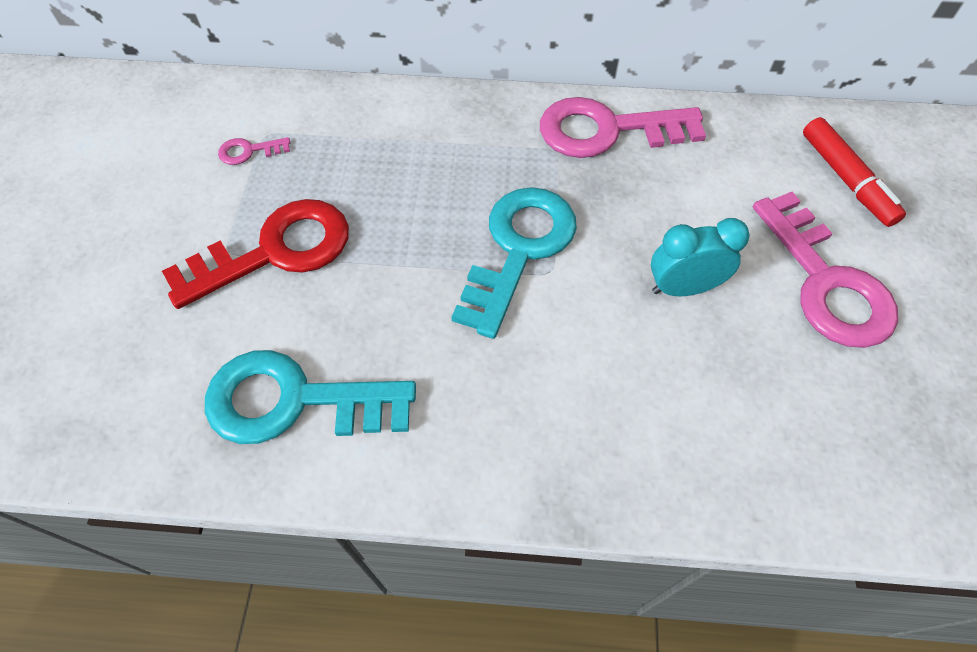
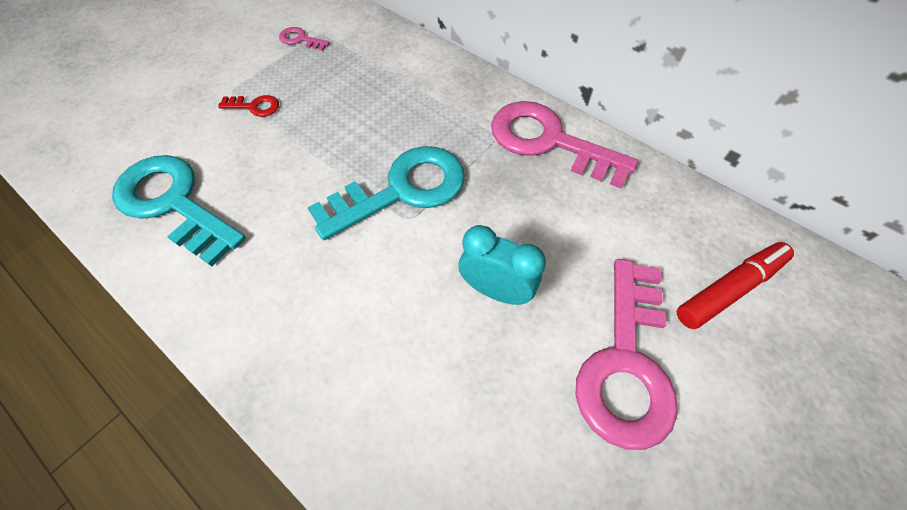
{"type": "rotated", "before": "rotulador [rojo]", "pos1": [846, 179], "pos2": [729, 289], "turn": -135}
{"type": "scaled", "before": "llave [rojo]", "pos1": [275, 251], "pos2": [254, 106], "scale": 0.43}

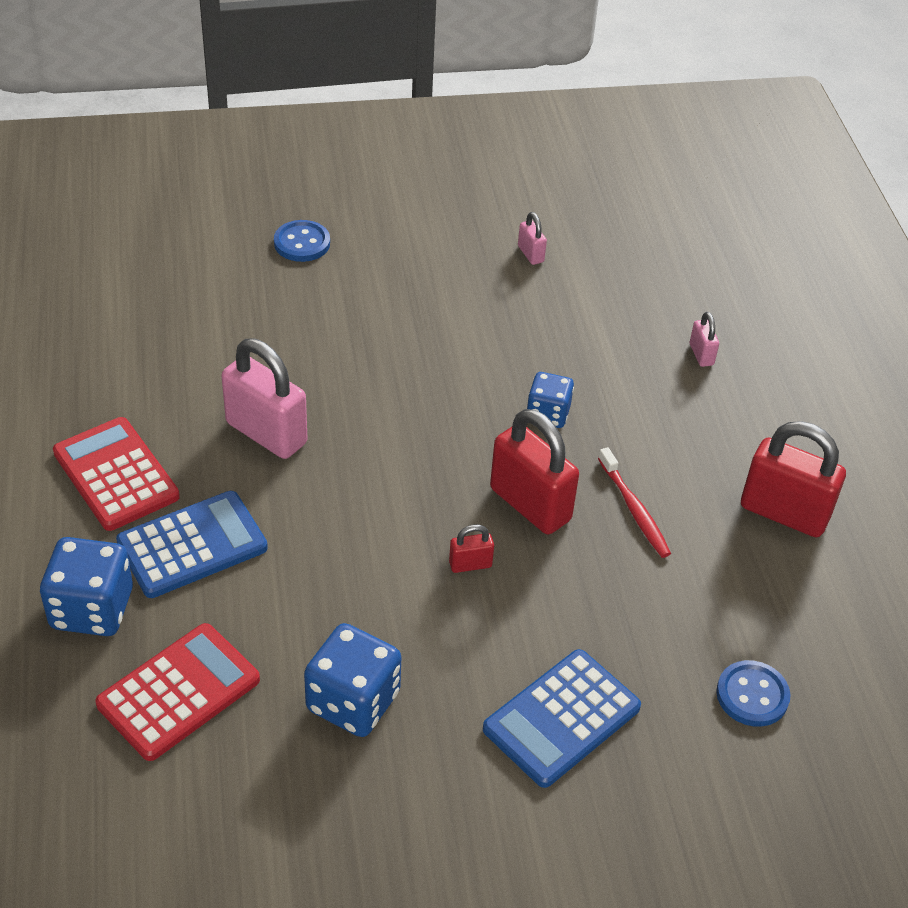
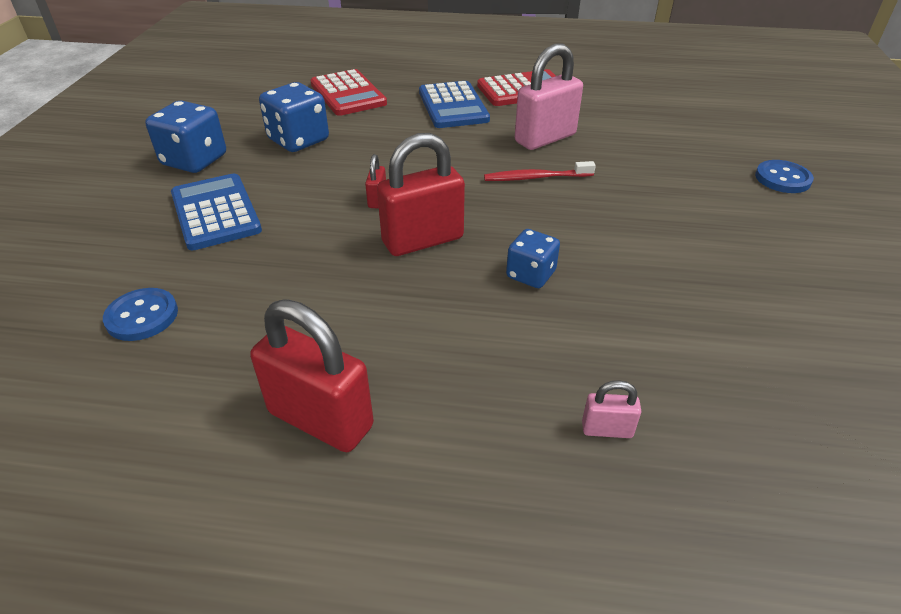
{"type": "gone", "before": "candado [rosa]", "pos1": [530, 254]}
{"type": "rotated", "before": "candado [rojo]", "pos1": [784, 513], "pos2": [321, 419], "turn": 75}
{"type": "shifted", "before": "cepillo de dientes [rojo]", "pos1": [634, 509], "pos2": [535, 177]}
{"type": "shifted", "before": "dado [azul]", "pos1": [92, 609], "pos2": [194, 160]}

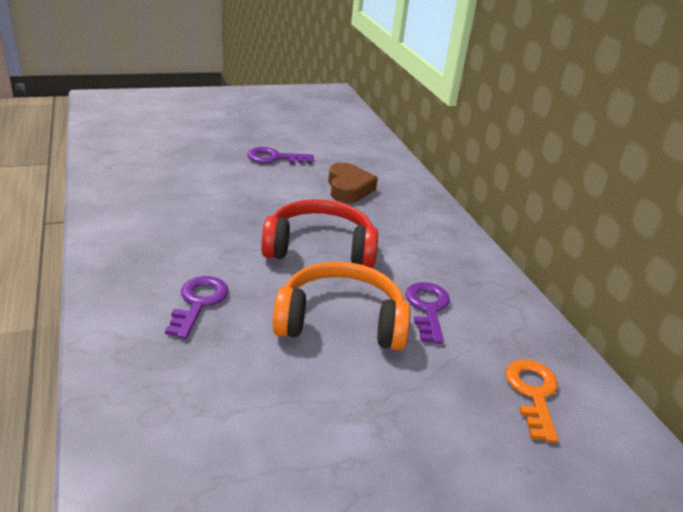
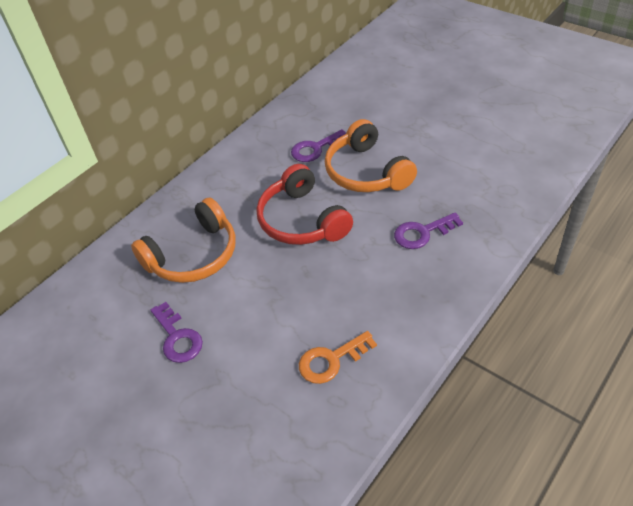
{"type": "swapped", "before": "corazón [marrón]", "after": "auriculares [naranja]", "pos1": [348, 188], "pos2": [193, 255]}
{"type": "shifted", "before": "llave [naranja]", "pos1": [533, 393], "pos2": [331, 360]}

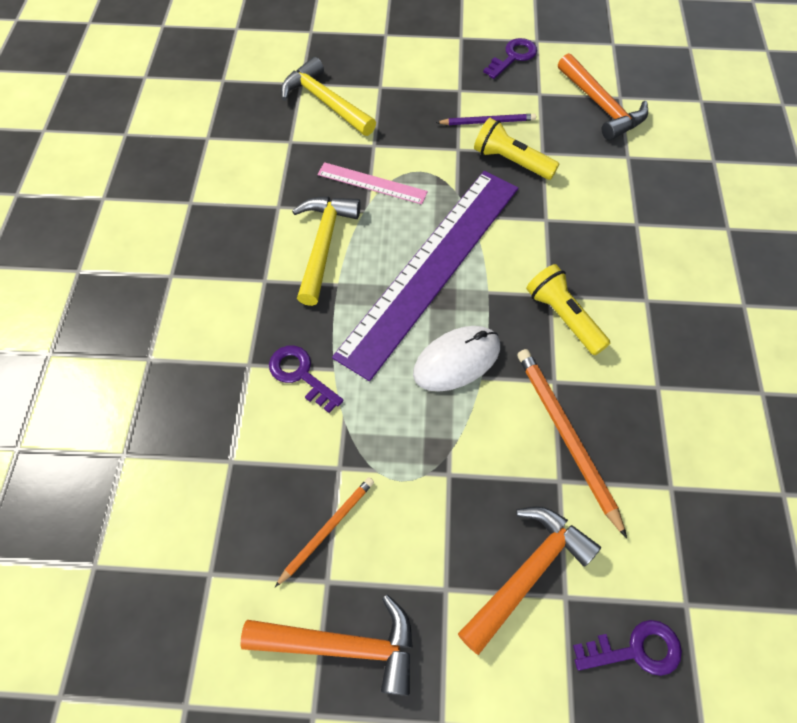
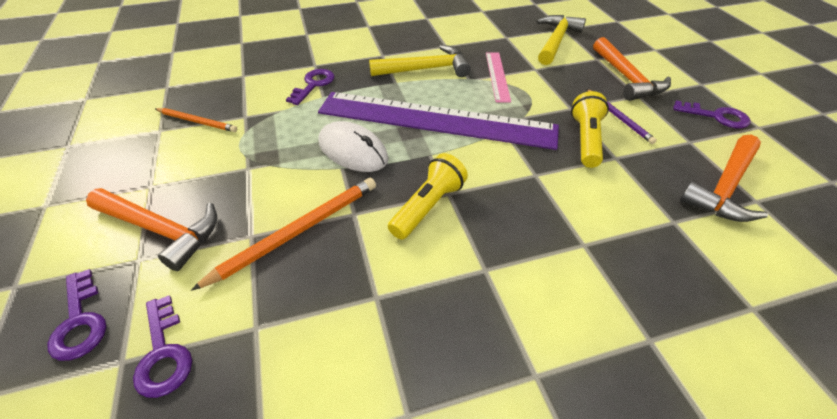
{"type": "shifted", "before": "martillo [naranja]", "pos1": [342, 645], "pos2": [626, 78]}
{"type": "new", "after": "llave [morado]", "pos2": [163, 353]}

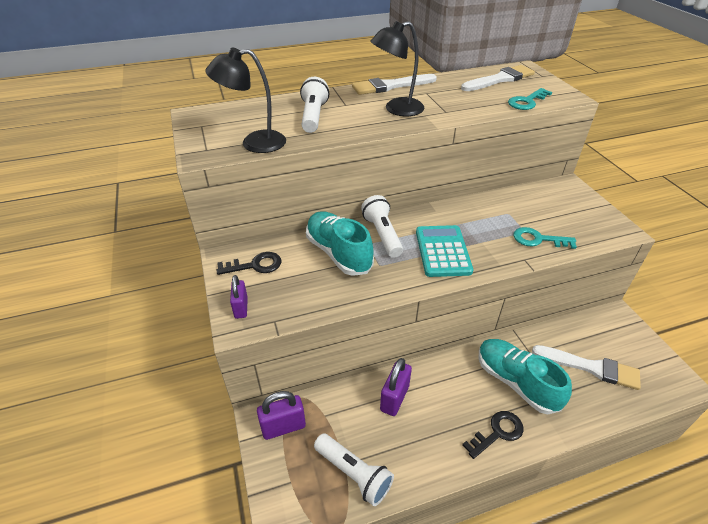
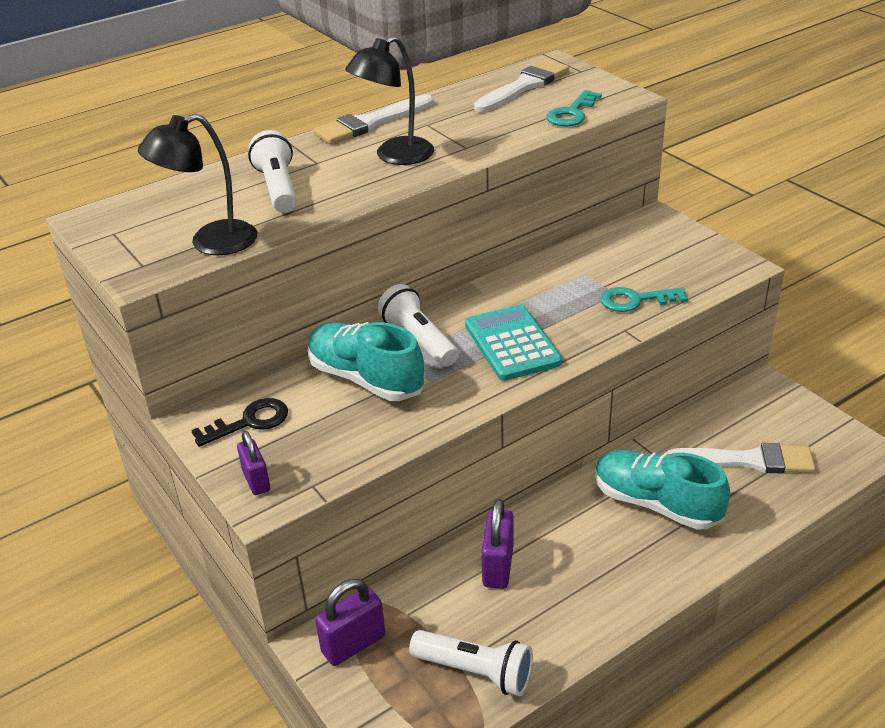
{"type": "gone", "before": "llave [negro]", "pos1": [497, 432]}

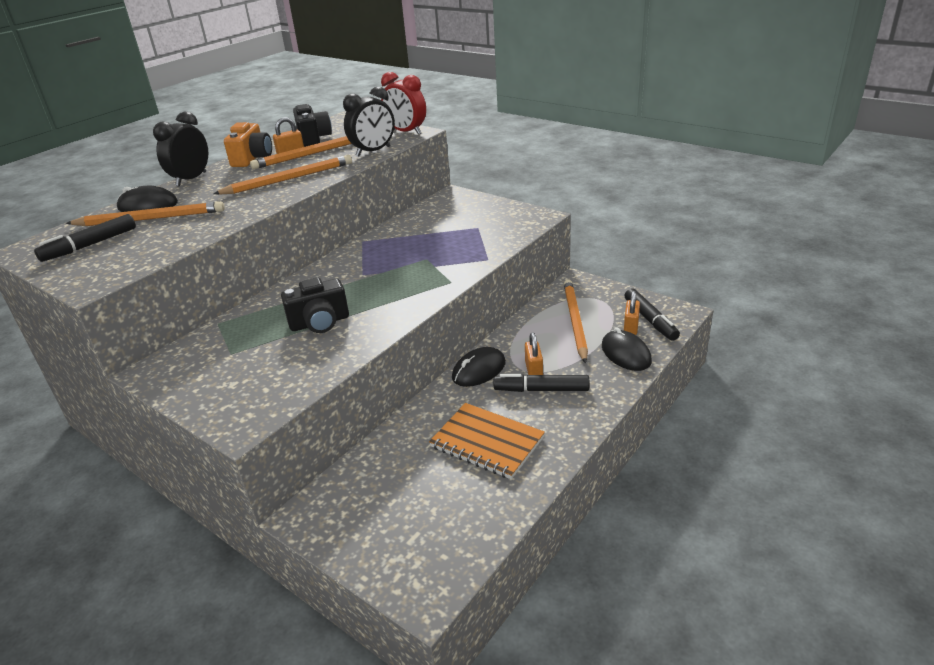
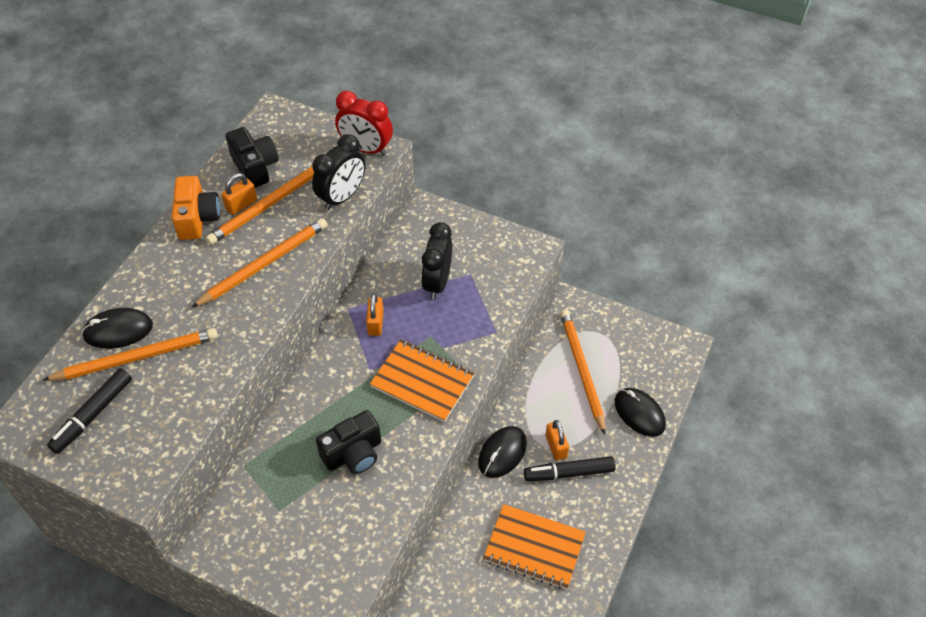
{"type": "shifted", "before": "despertador [negro]", "pos1": [191, 179], "pos2": [437, 282]}
{"type": "gone", "before": "rotulador [negro]", "pos1": [650, 320]}
{"type": "shifted", "before": "candado [naranja]", "pos1": [631, 327], "pos2": [375, 323]}
{"type": "new", "after": "cuaderno [naranja]", "pos2": [422, 382]}

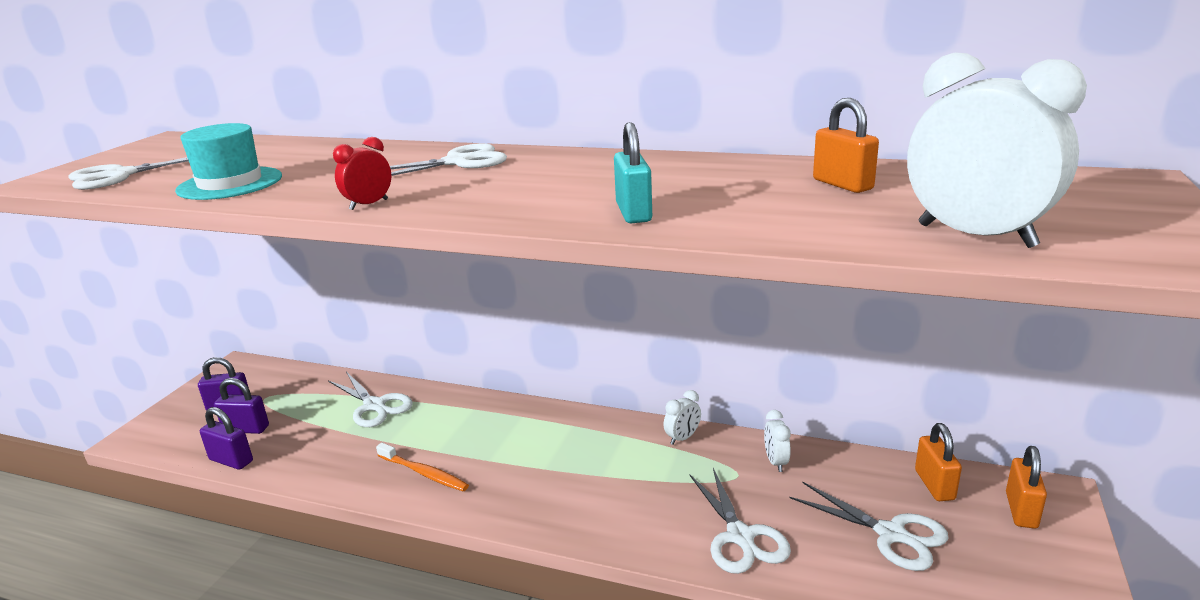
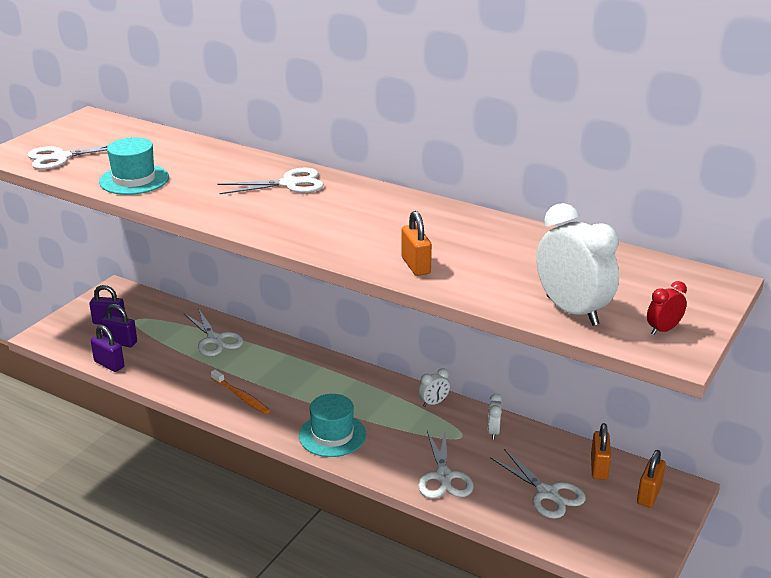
{"type": "shifted", "before": "candado [naranja]", "pos1": [842, 184], "pos2": [415, 265]}
{"type": "gone", "before": "candado [turquesa]", "pos1": [633, 213]}
{"type": "shifted", "before": "despertador [rojo]", "pos1": [369, 204], "pos2": [663, 330]}
{"type": "new", "after": "sombrero [turquesa]", "pos2": [332, 435]}

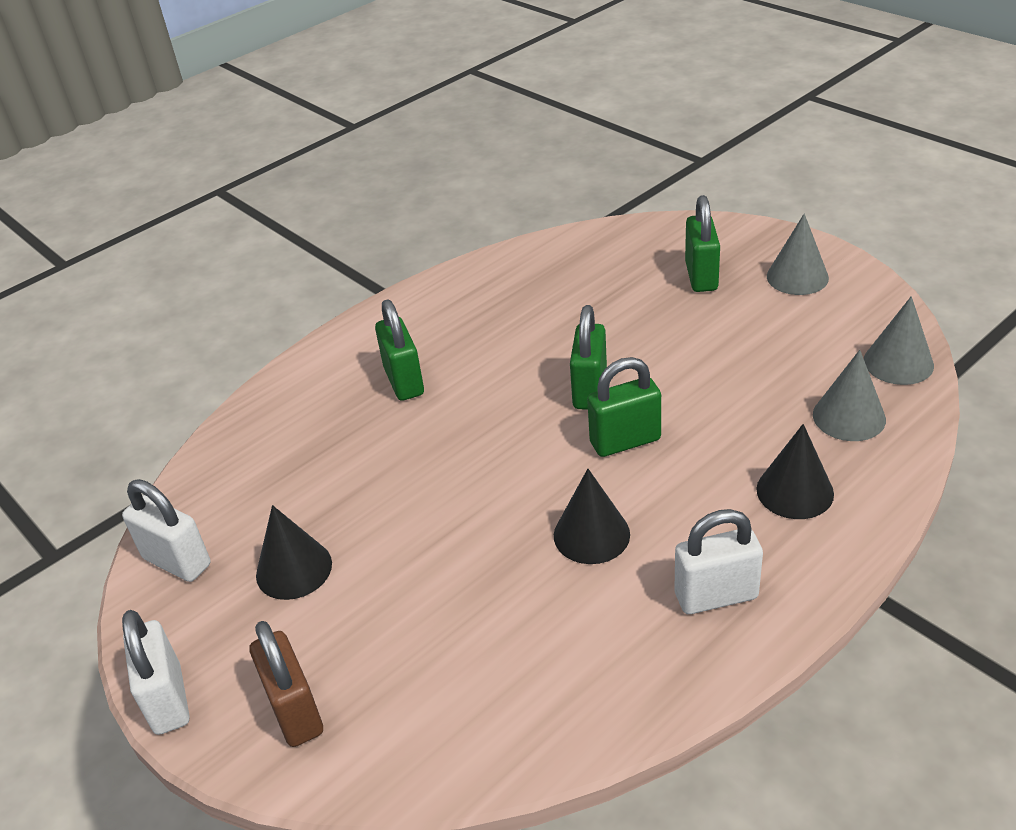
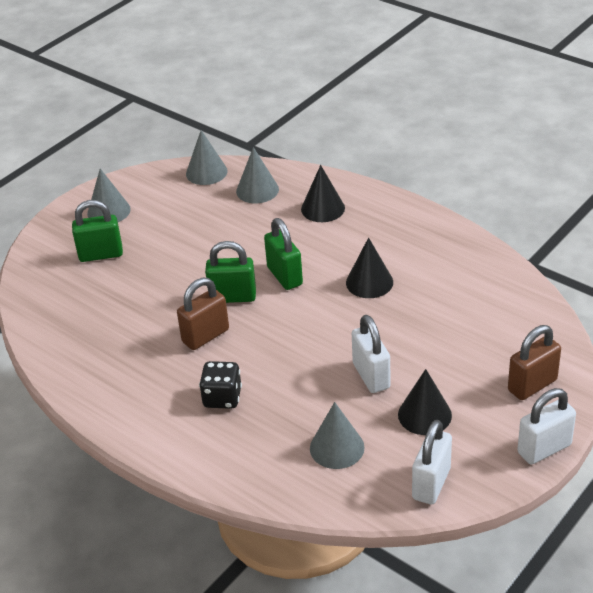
{"type": "swapped", "before": "candado [verde]", "after": "dado [negro]", "pos1": [404, 381], "pos2": [222, 398]}
{"type": "shifted", "before": "candado [blanco]", "pos1": [716, 596], "pos2": [371, 376]}
{"type": "new", "after": "candado [marrón]", "pos2": [205, 336]}
{"type": "new", "after": "cono [gris]", "pos2": [337, 447]}

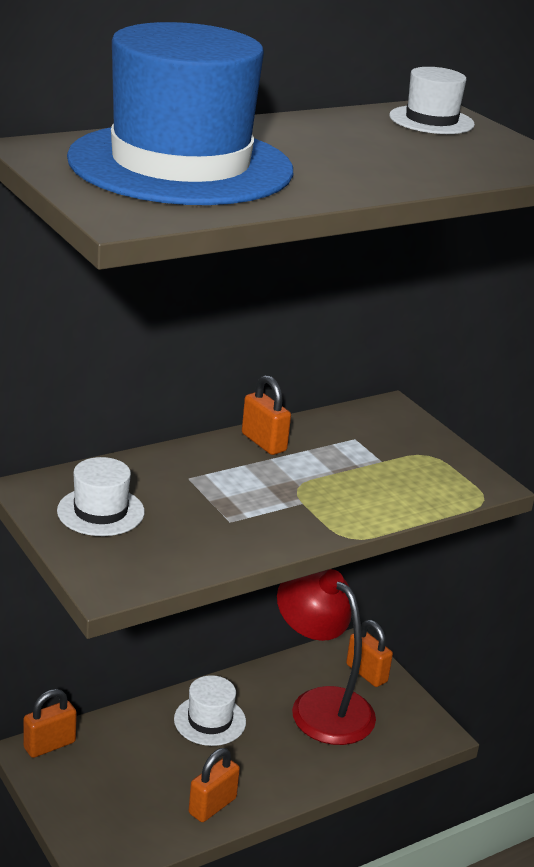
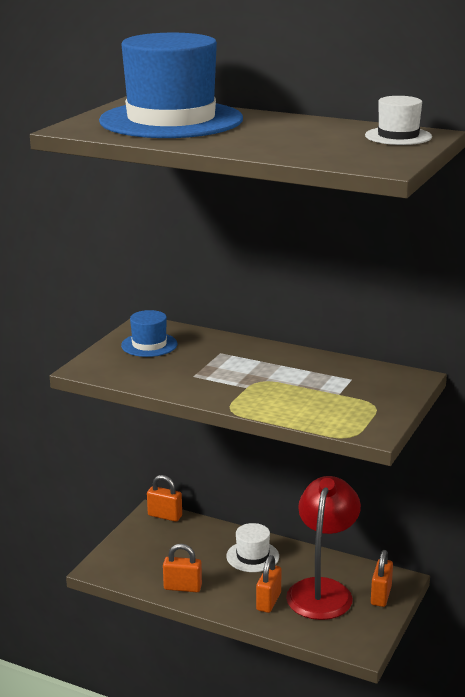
{"type": "shifted", "before": "candado [naranja]", "pos1": [264, 442], "pos2": [268, 601]}
{"type": "repainted", "before": "sombrero [blanco]", "after": "sombrero [azul]", "pos1": [100, 511], "pos2": [149, 345]}

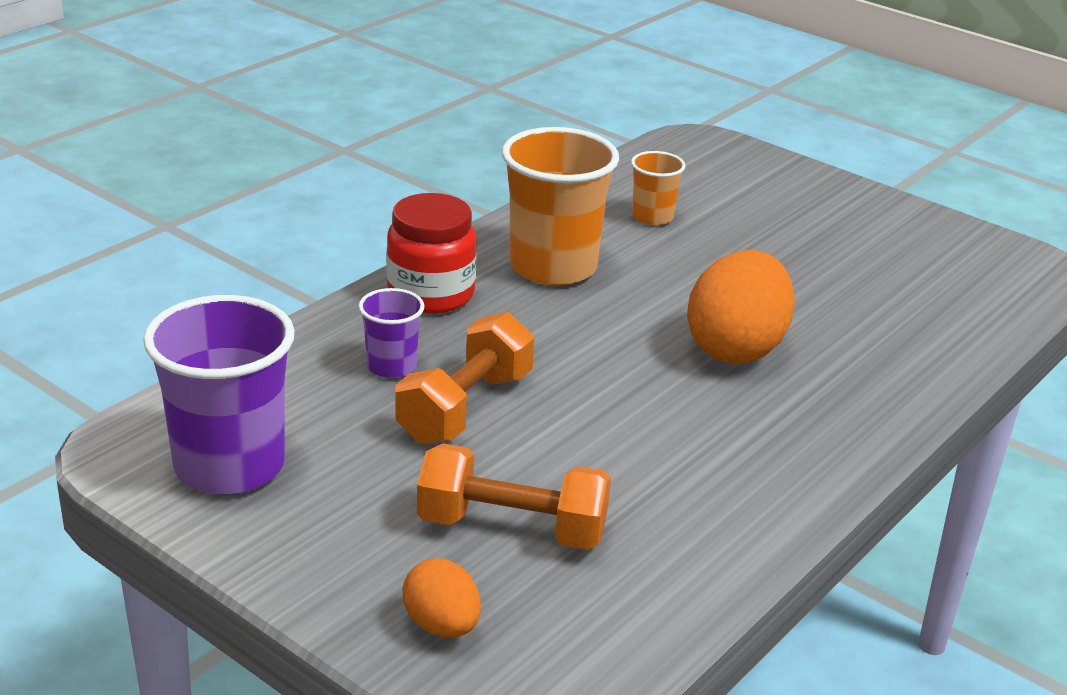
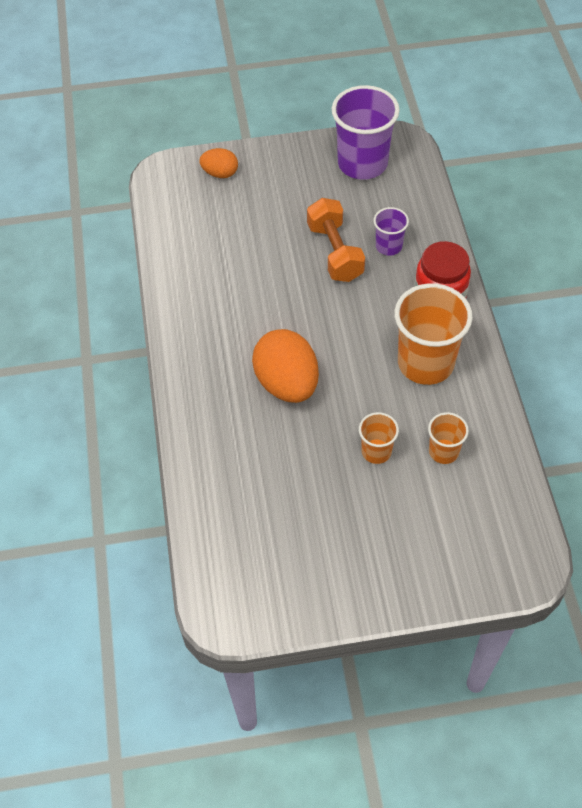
{"type": "gone", "before": "mancuerna [naranja]", "pos1": [512, 528]}
{"type": "new", "after": "vaso [naranja]", "pos2": [376, 451]}

